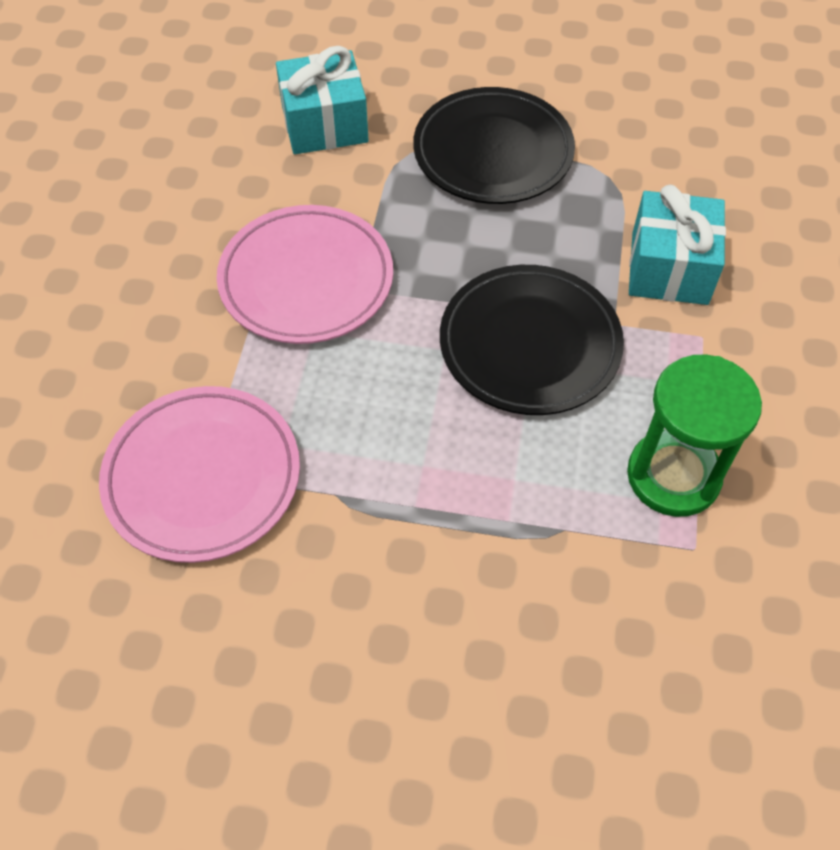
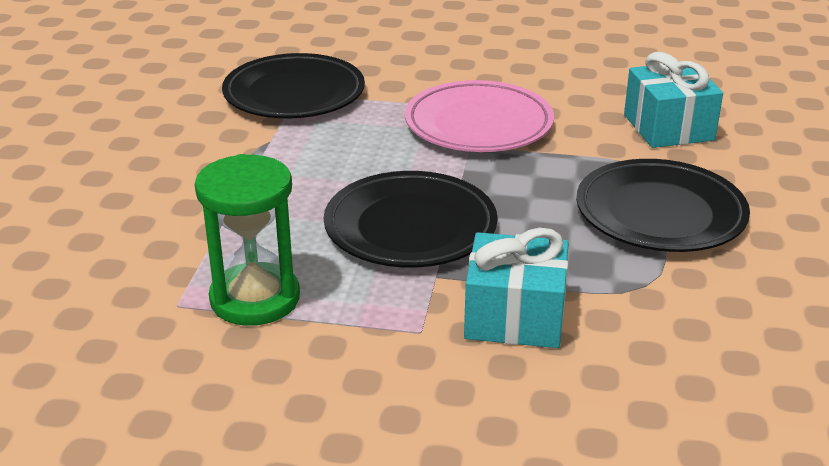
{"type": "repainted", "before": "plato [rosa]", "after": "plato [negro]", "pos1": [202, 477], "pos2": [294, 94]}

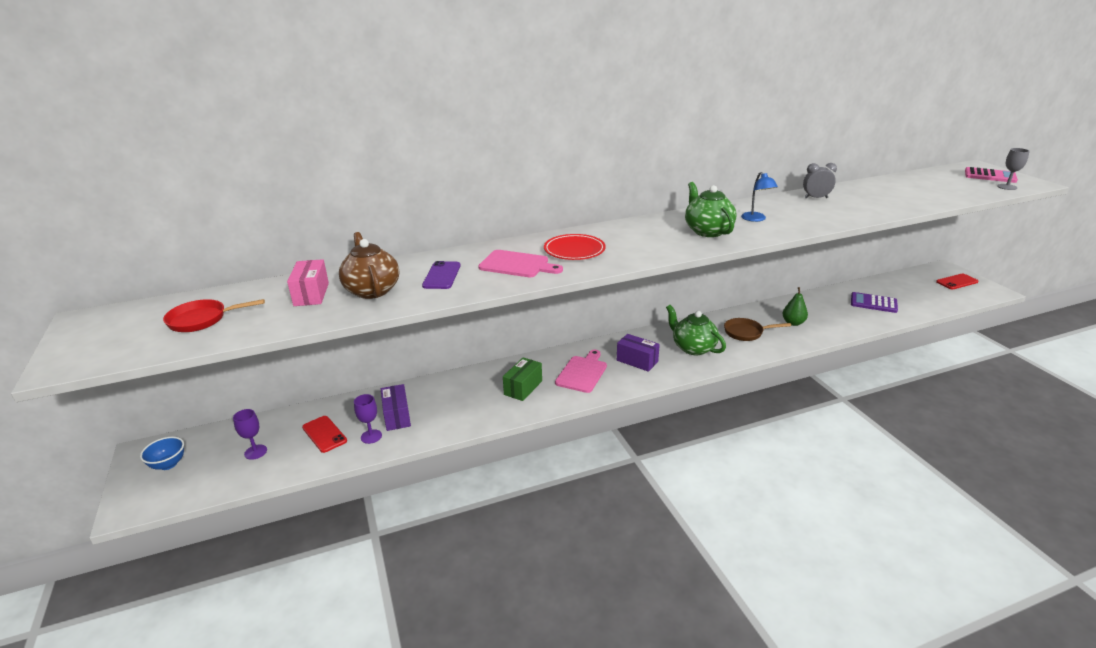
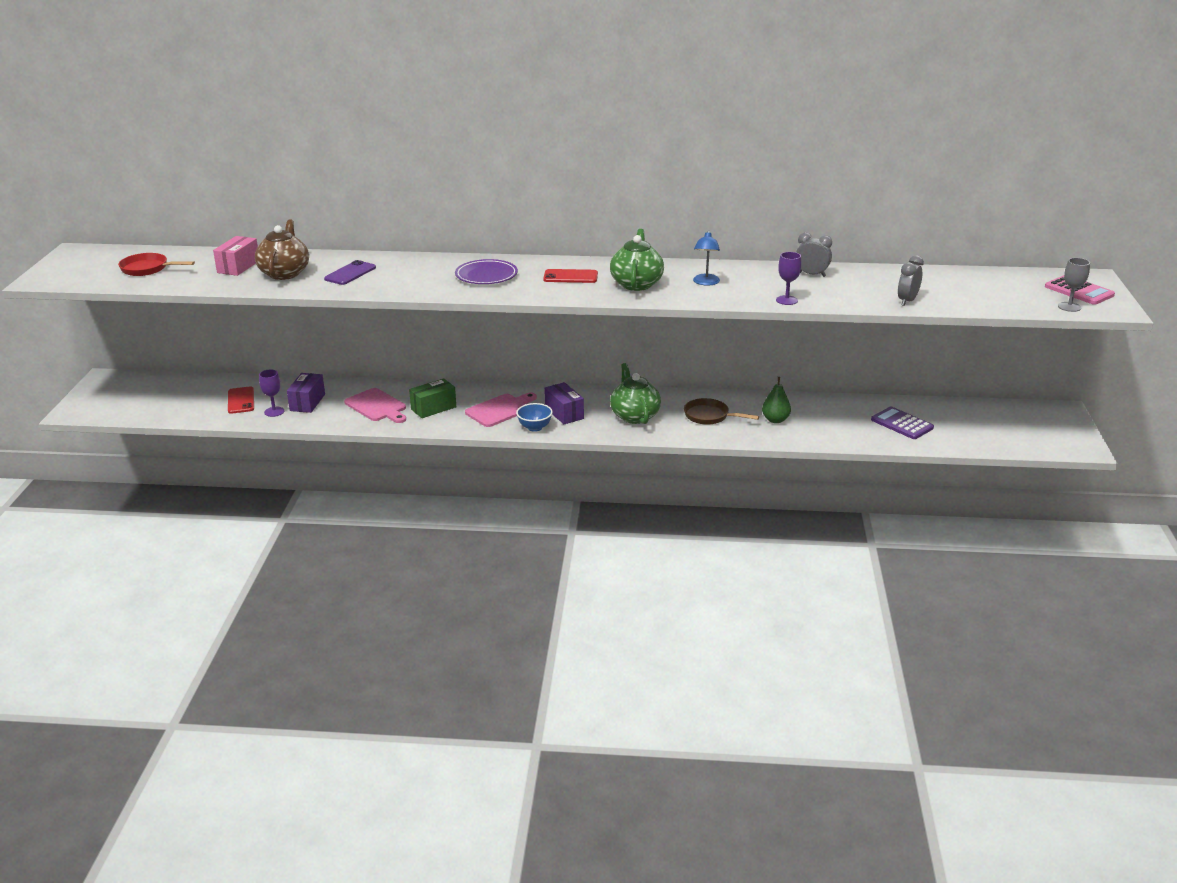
{"type": "repainted", "before": "plato [rojo]", "after": "plato [morado]", "pos1": [574, 250], "pos2": [486, 276]}
{"type": "shifted", "before": "tabla de cortar [rosa]", "pos1": [517, 265], "pos2": [377, 406]}
{"type": "shifted", "before": "móvil [rojo]", "pos1": [957, 282], "pos2": [570, 277]}
{"type": "shifted", "before": "copa [morado]", "pos1": [255, 452], "pos2": [786, 300]}
{"type": "shifted", "before": "cuenco [azul]", "pos1": [168, 464], "pos2": [534, 427]}
{"type": "new", "after": "despertador [gris]", "pos2": [907, 301]}

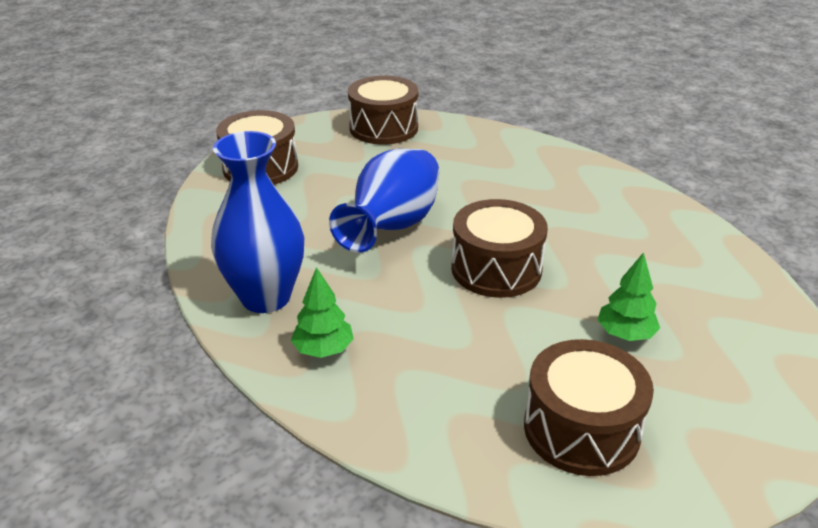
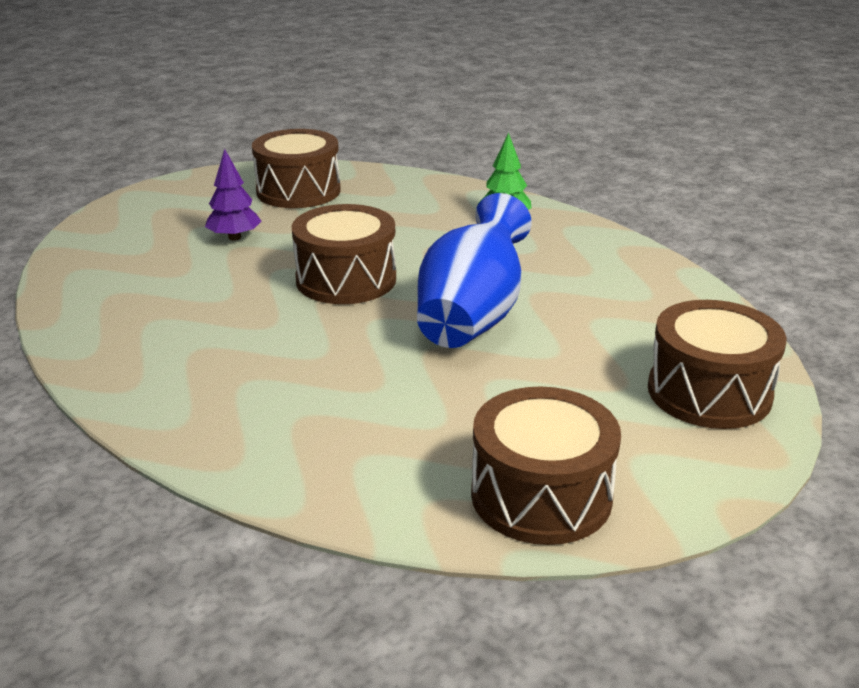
{"type": "gone", "before": "florero [azul]", "pos1": [266, 297]}
{"type": "repainted", "before": "árbol [verde]", "after": "árbol [morado]", "pos1": [625, 334], "pos2": [234, 237]}

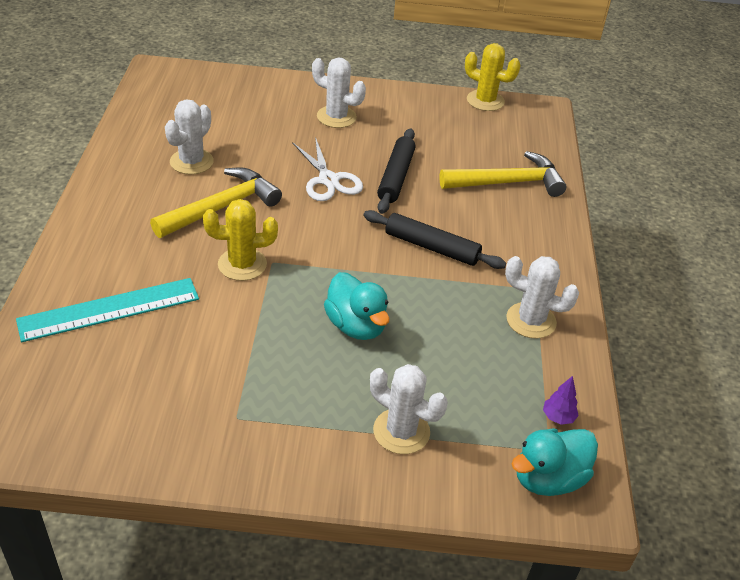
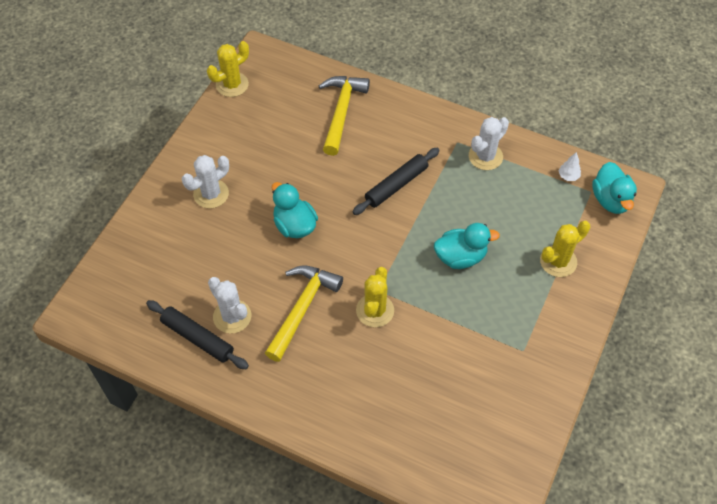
{"type": "shifted", "before": "rodillo [negro]", "pos1": [395, 177], "pos2": [197, 338]}
{"type": "swapped", "before": "tijeras [blanco]", "after": "pato [turquesa]", "pos1": [328, 180], "pos2": [294, 225]}
{"type": "rotated", "before": "martillo [amarillo]", "pos1": [221, 207], "pos2": [302, 309], "turn": 45}
{"type": "gone", "before": "regla [turquesa]", "pos1": [109, 309]}
{"type": "repainted", "before": "cactus [blanco]", "after": "cactus [amarillo]", "pos1": [401, 431], "pos2": [558, 261]}
{"type": "repainted", "before": "árbol [morado]", "after": "árbol [blanco]", "pos1": [558, 417], "pos2": [568, 176]}

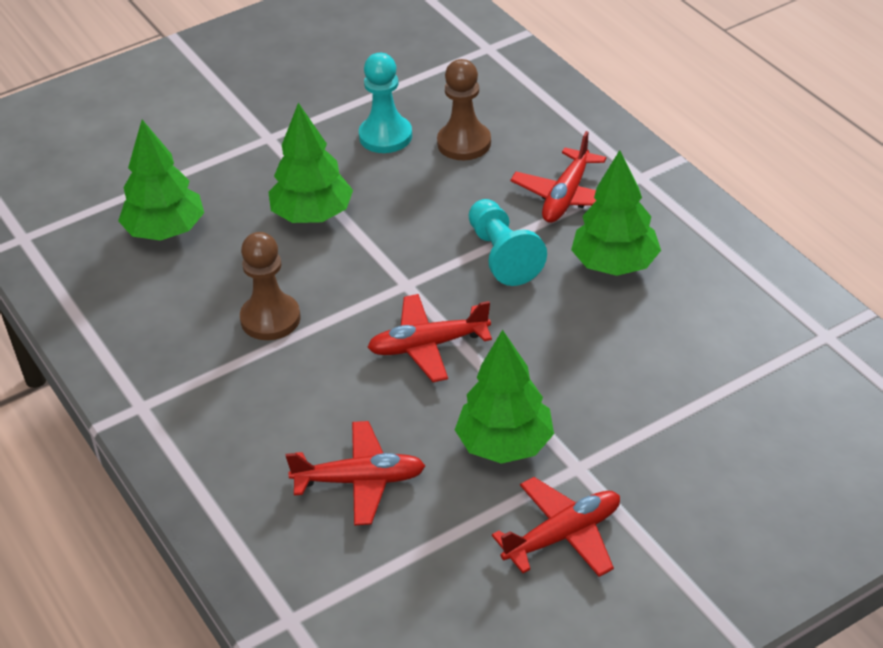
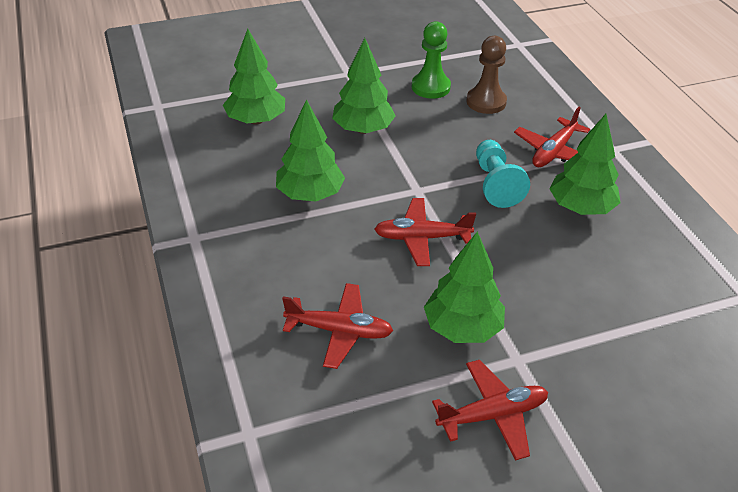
{"type": "repainted", "before": "peón [turquesa]", "after": "peón [verde]", "pos1": [385, 136], "pos2": [430, 87]}
{"type": "swapped", "before": "peón [marrón]", "after": "árbol [verde]", "pos1": [270, 319], "pos2": [310, 194]}

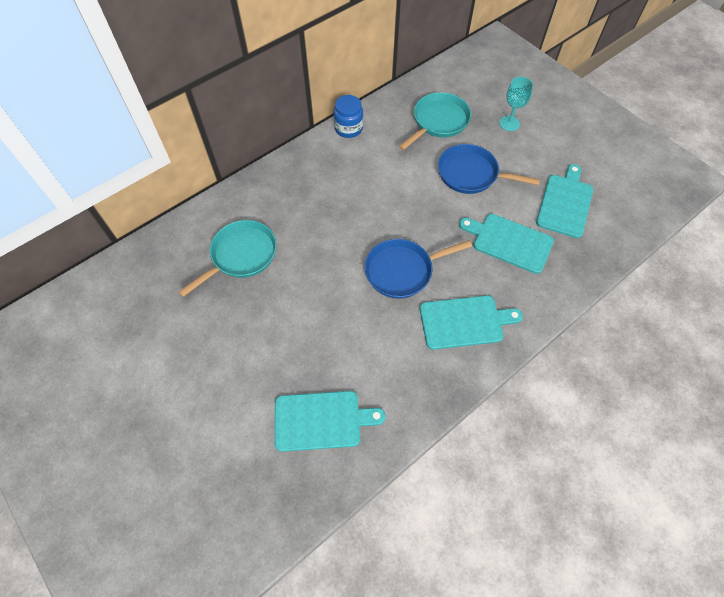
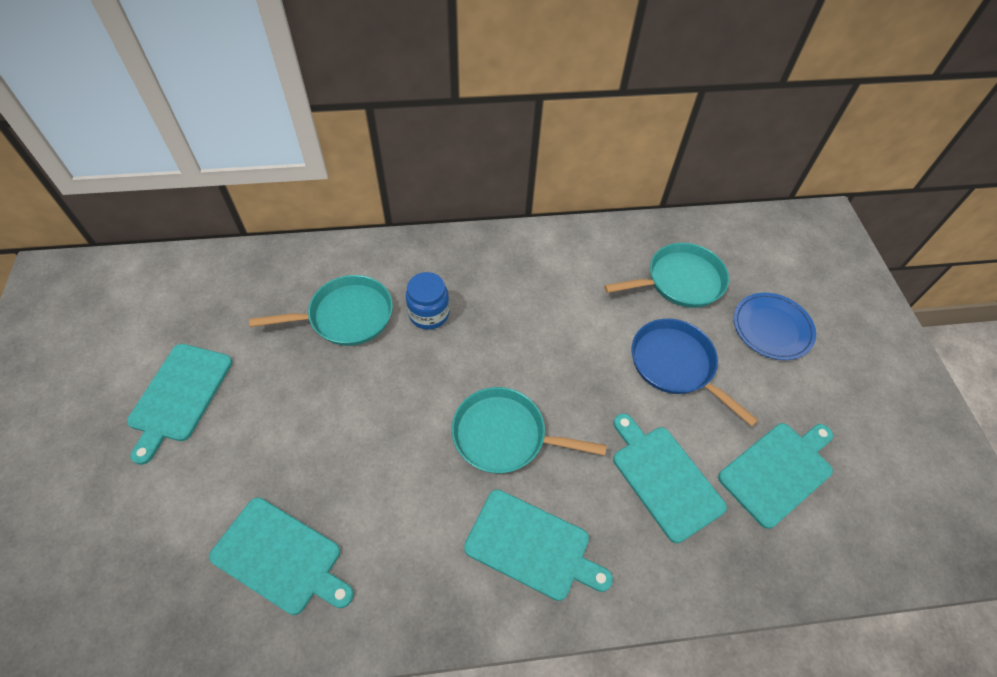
{"type": "swapped", "before": "copa [turquesa]", "after": "plato [azul]", "pos1": [509, 123], "pos2": [772, 328]}
{"type": "shifted", "before": "tarro [azul]", "pos1": [348, 128], "pos2": [429, 314]}
{"type": "repainted", "before": "sartén [azul]", "after": "sartén [turquesa]", "pos1": [402, 270], "pos2": [504, 435]}
{"type": "new", "after": "tabla de cortar [turquesa]", "pos2": [179, 395]}

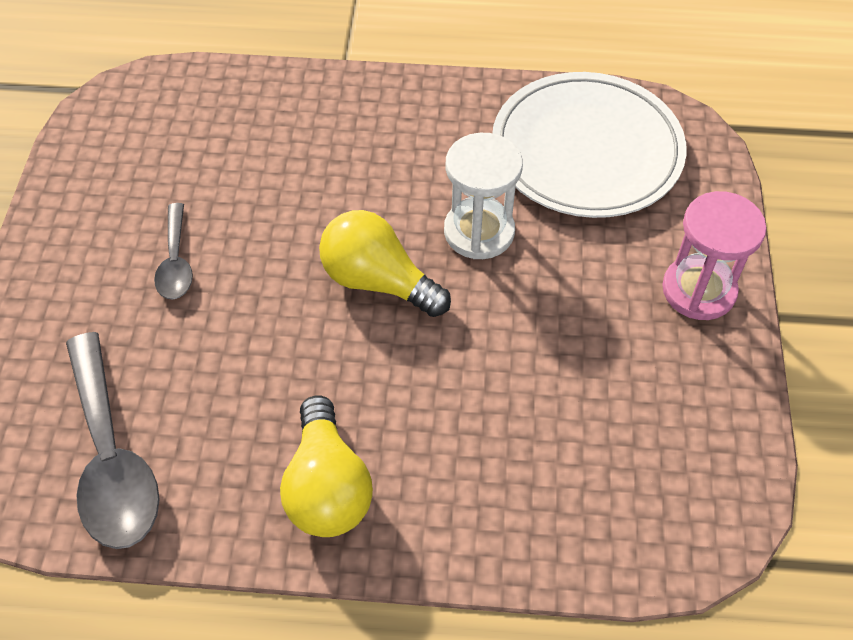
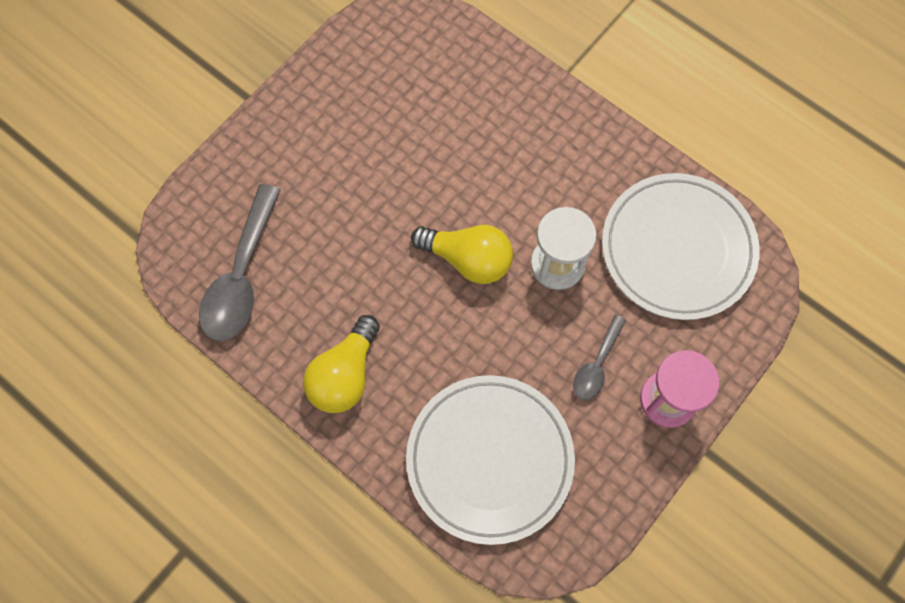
{"type": "shifted", "before": "cuchara [gris]", "pos1": [176, 262], "pos2": [596, 365]}
{"type": "rotated", "before": "bombilla [amarillo]", "pos1": [378, 281], "pos2": [468, 259], "turn": 135}
{"type": "new", "after": "plato [blanco]", "pos2": [489, 459]}

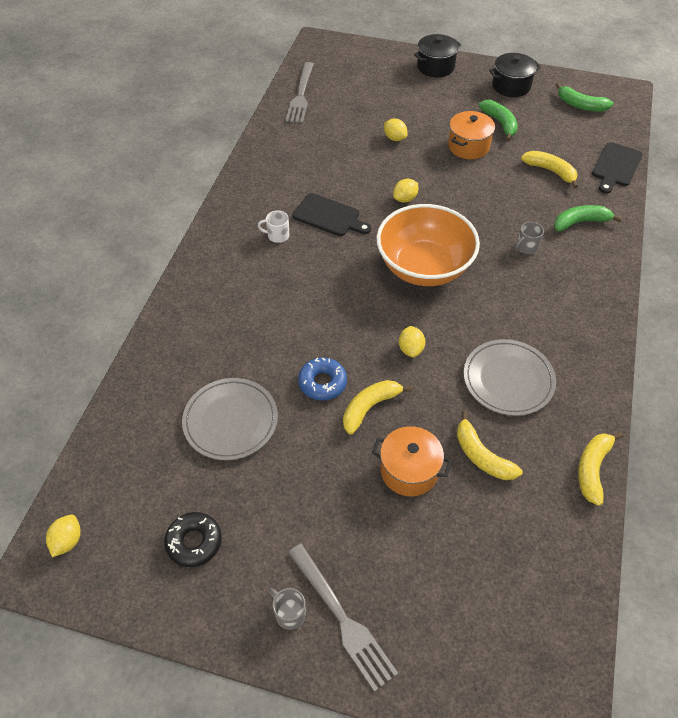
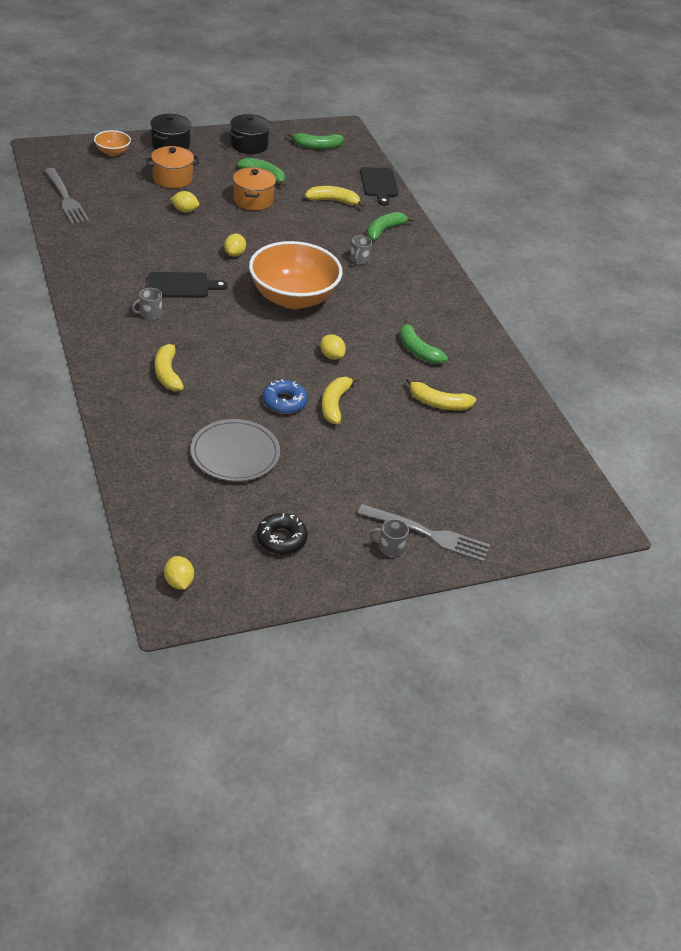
{"type": "repainted", "before": "taza [blanco]", "after": "taza [gris]", "pos1": [277, 235], "pos2": [150, 314]}
{"type": "swapped", "before": "plato [gris]", "after": "plátano [verde]", "pos1": [508, 379], "pos2": [417, 350]}
{"type": "shifted", "before": "olla [naranja]", "pos1": [409, 471], "pos2": [172, 179]}
{"type": "shifted", "before": "plátano [amarillo]", "pos1": [592, 469], "pos2": [167, 373]}
{"type": "new", "after": "cuenco [naranja]", "pos2": [113, 152]}

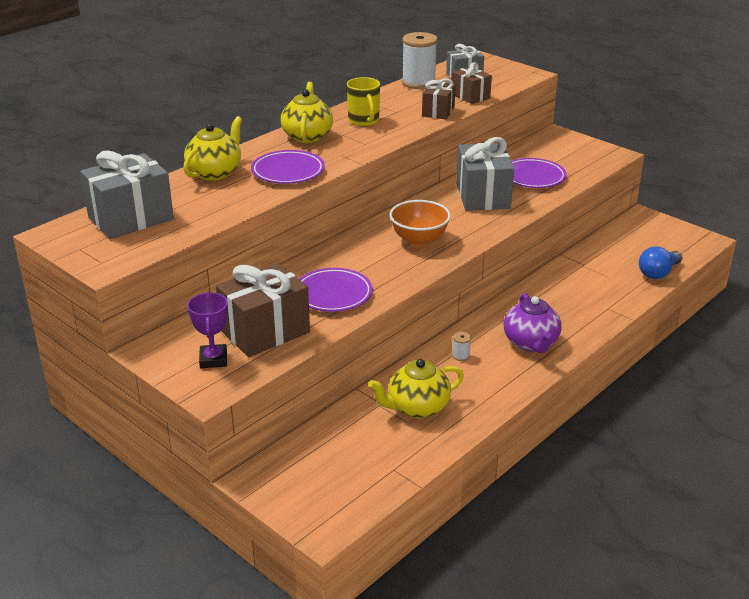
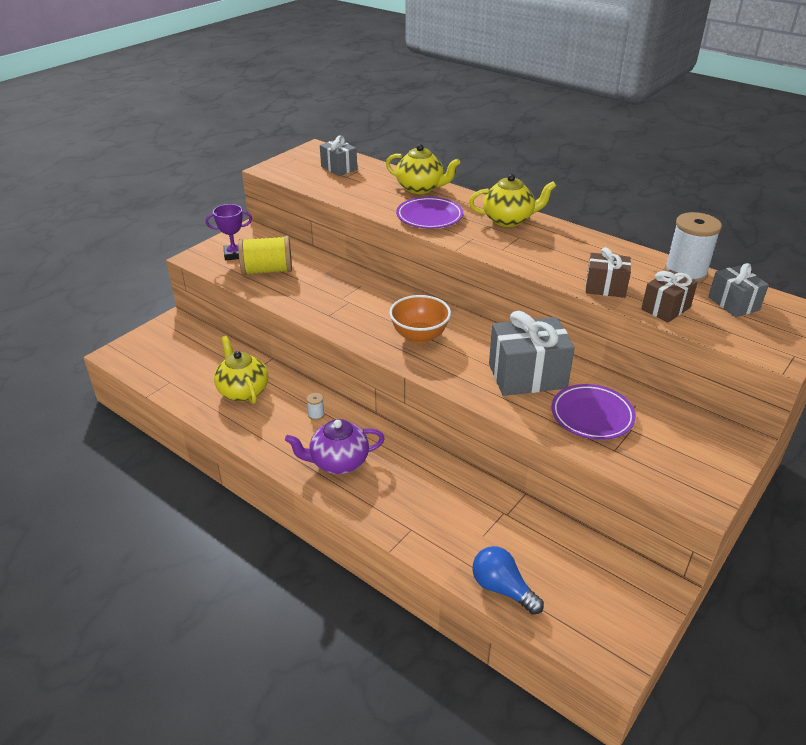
{"type": "gone", "before": "taza [amarillo]", "pos1": [364, 121]}
{"type": "scaled", "before": "regalo [gris]", "pos1": [131, 218], "pos2": [339, 168], "scale": 0.58}
{"type": "swapped", "before": "regalo [marrón]", "after": "carrete [amarillo]", "pos1": [265, 331], "pos2": [267, 271]}
{"type": "gone", "before": "plato [morado]", "pos1": [333, 294]}

